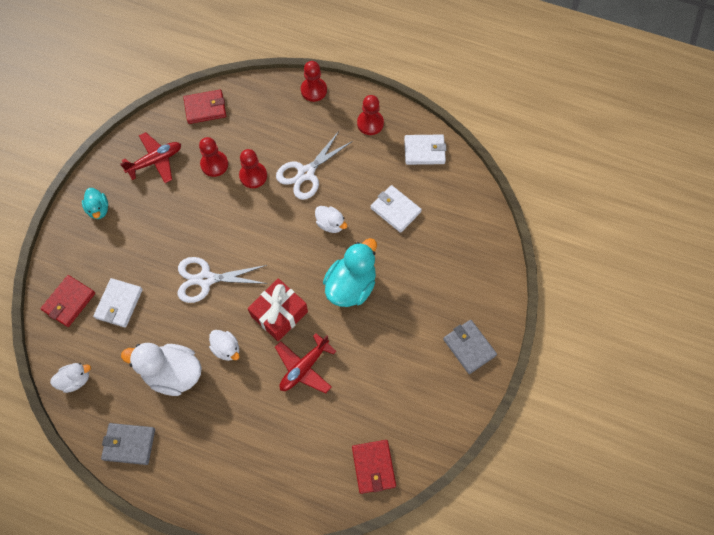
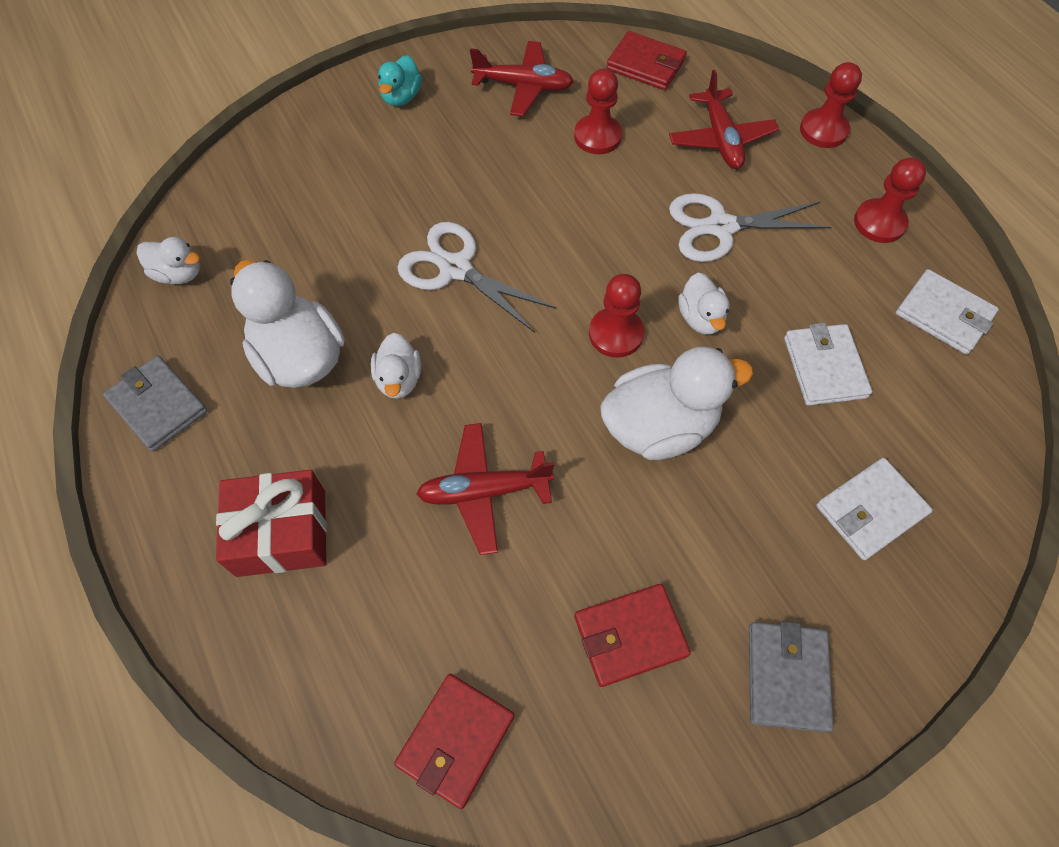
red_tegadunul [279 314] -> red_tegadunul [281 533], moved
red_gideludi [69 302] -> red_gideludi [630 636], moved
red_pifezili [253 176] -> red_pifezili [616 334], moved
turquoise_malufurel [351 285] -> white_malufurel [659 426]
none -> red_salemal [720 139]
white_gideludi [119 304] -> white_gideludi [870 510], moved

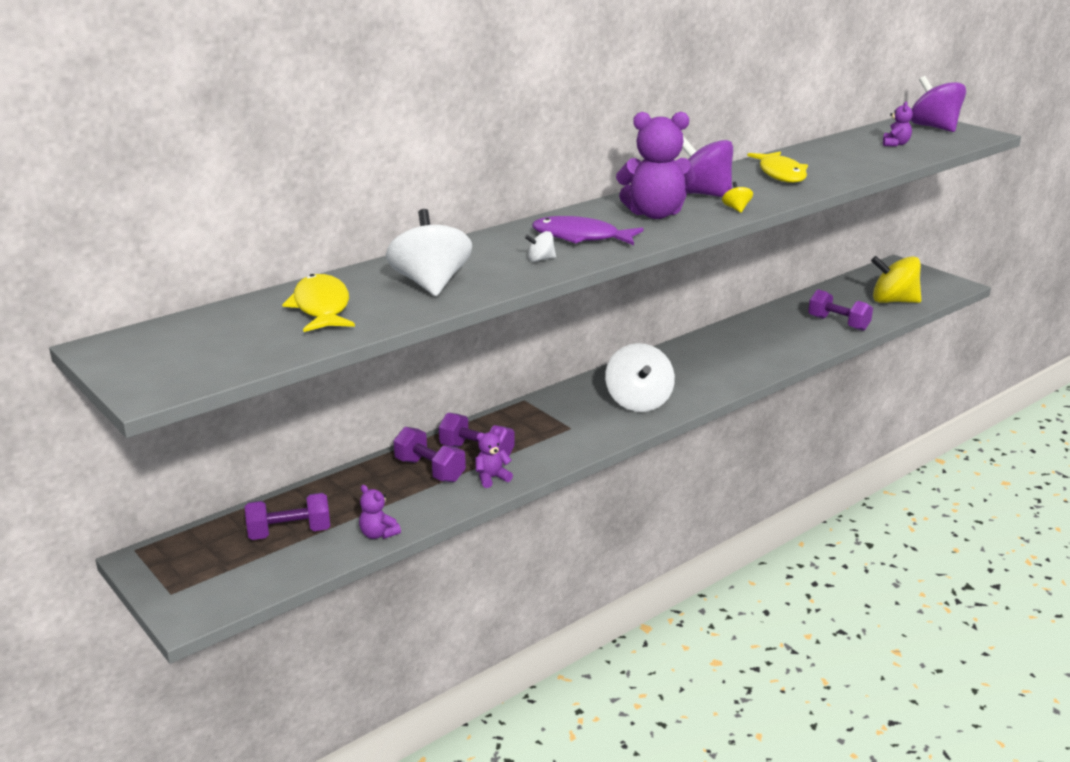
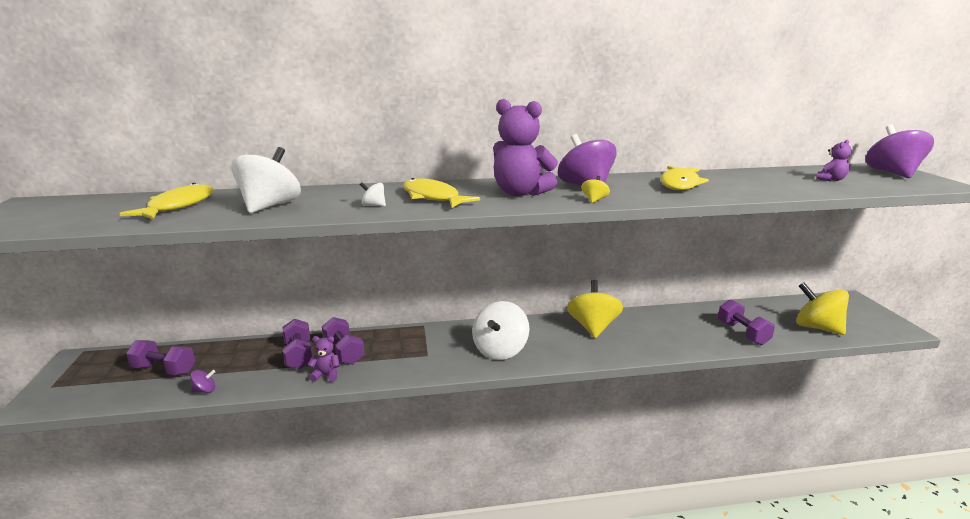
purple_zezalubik [378 534] -> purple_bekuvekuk [204 390]
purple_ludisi [580 237] -> yellow_ludisi [433 197]
none -> yellow_bekuvekuk [593 327]

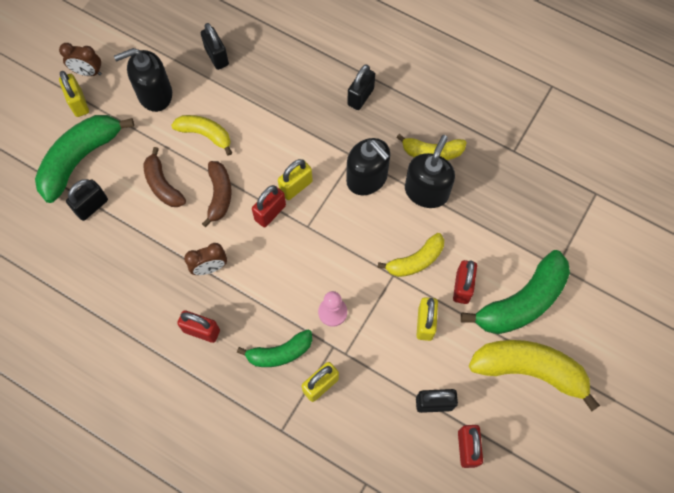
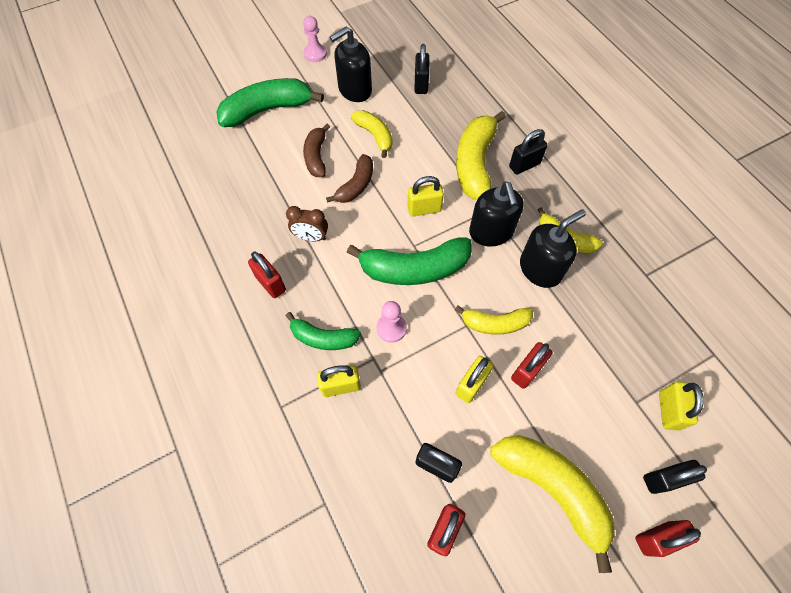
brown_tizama [88 72] -> pink_pifezili [315 54]
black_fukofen [155 94] -> black_fukofen [354 90], 45 degrees counterclockwise
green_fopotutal [522 302] -> green_fopotutal [414 269], moved
none -> yellow_fopotutal [475 164]
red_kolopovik [270 212] -> red_kolopovik [656 538], moved
black_kolopovik [92 206] -> black_kolopovik [663 479], moved
yellow_kolopovik [78 103] -> yellow_kolopovik [668 410], moved

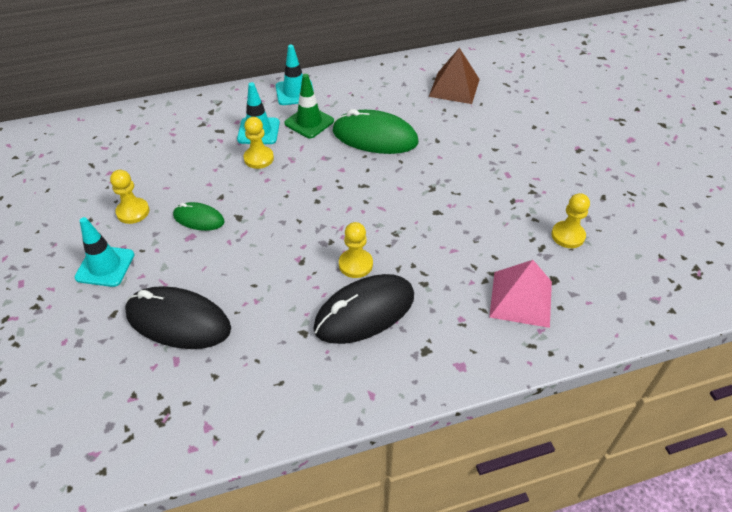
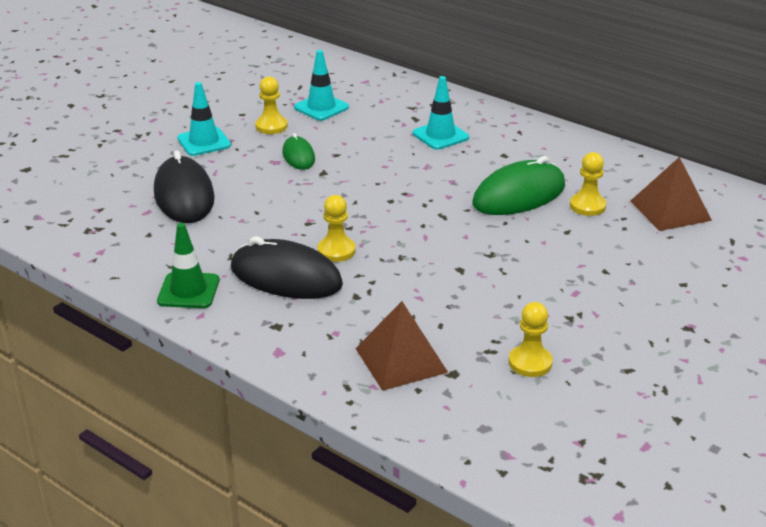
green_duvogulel [309 122] -> green_duvogulel [188 291], moved
turquoise_duvogulel [295 92] -> turquoise_duvogulel [321 107], moved
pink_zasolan [521 299] -> brown_zasolan [401 360]
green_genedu [375 137] -> green_genedu [519 195], 75 degrees clockwise
yellow_pifezili [259 158] -> yellow_pifezili [587 206], moved

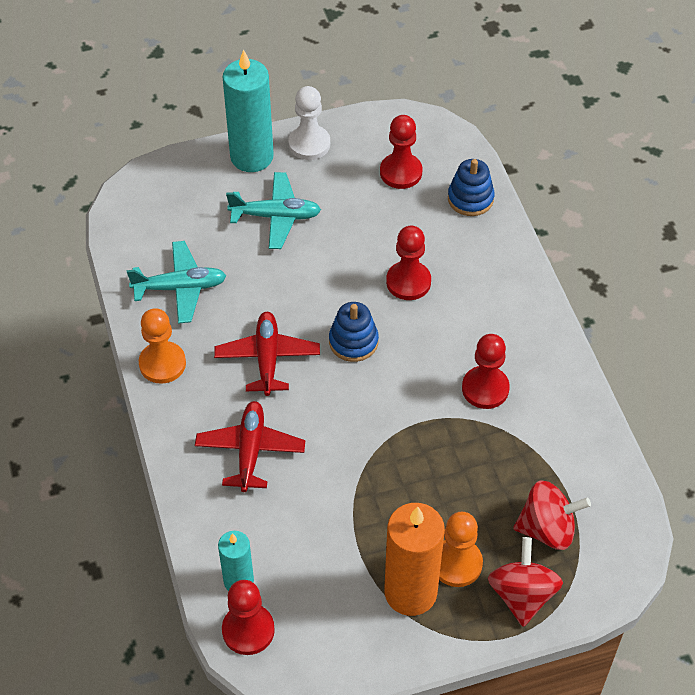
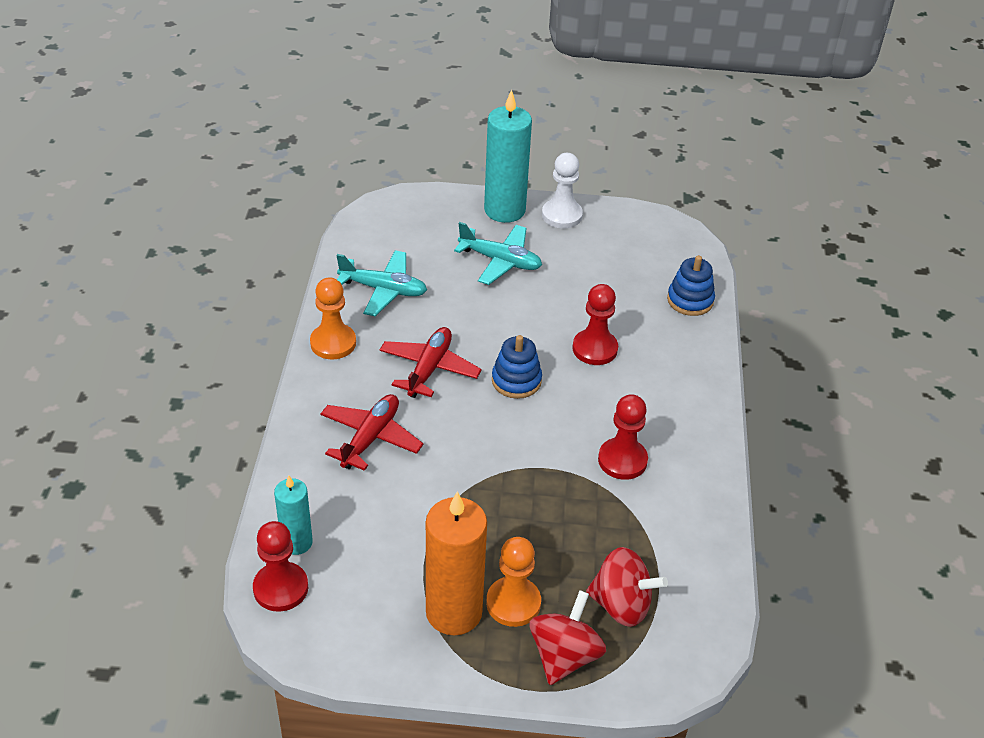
red_pifezili [401 172] -> none

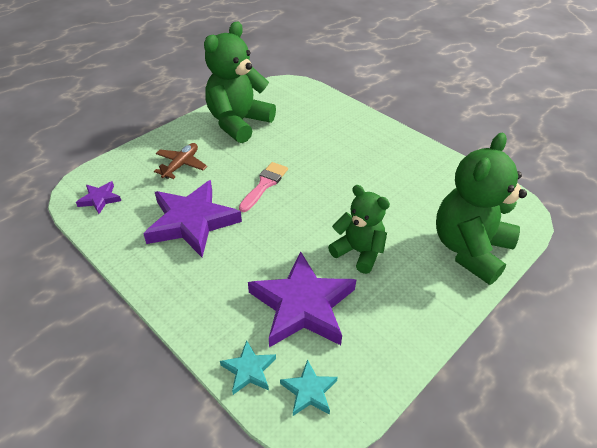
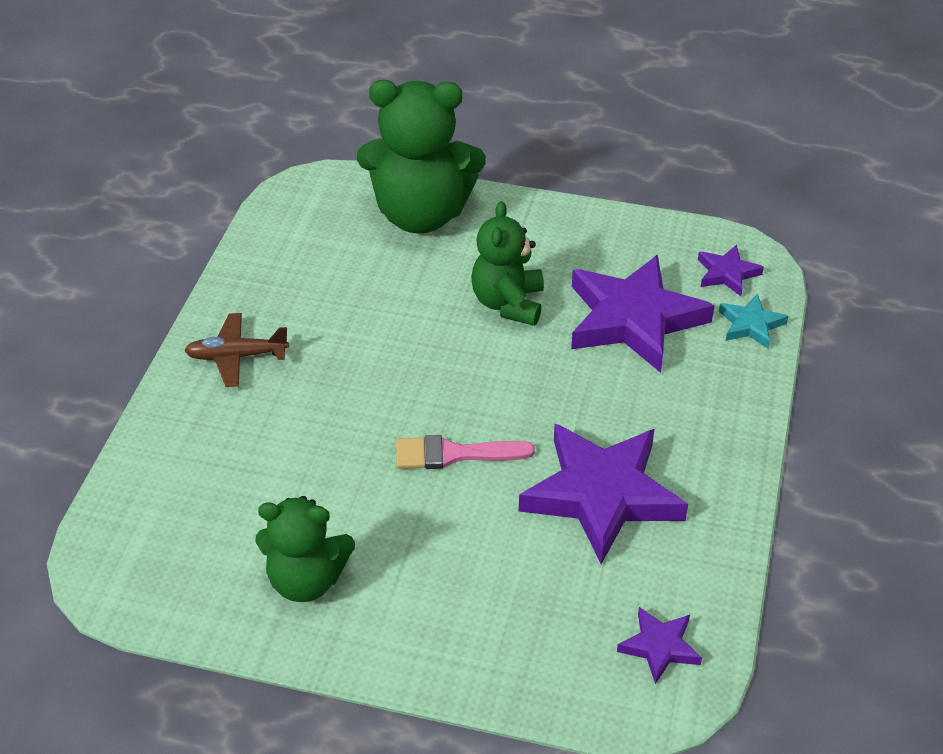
brown_salemal [181 165] -> brown_salemal [237 356], moved
green_zezalubik [238 123] -> green_zezalubik [306 580], x0.62
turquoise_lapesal [309 391] -> purple_lapesal [727 273]

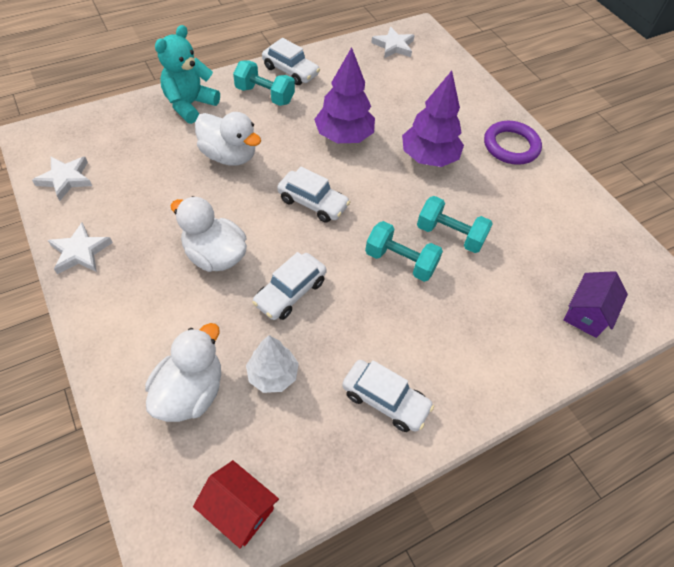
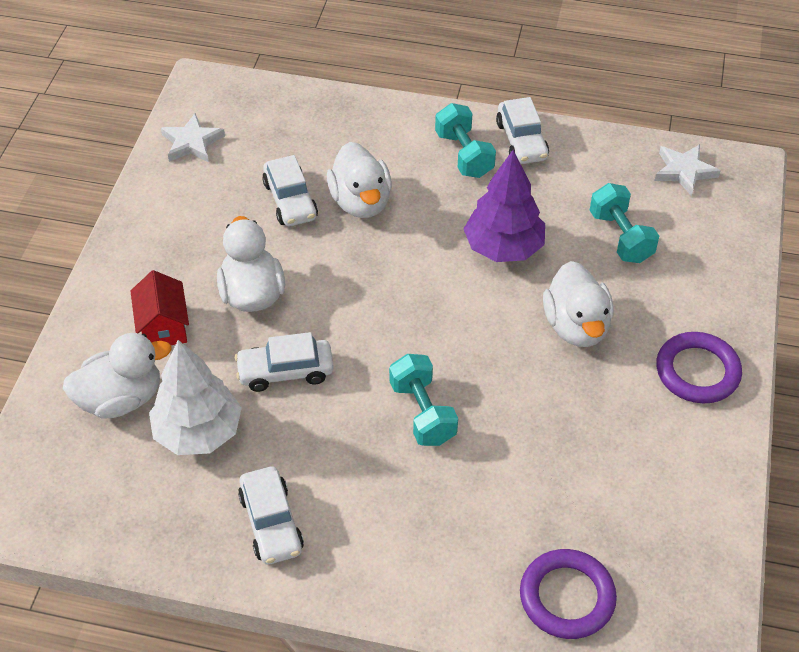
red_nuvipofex [239 510] -> red_nuvipofex [163 327], moved
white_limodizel [273 375] -> white_limodizel [198 432], x1.56
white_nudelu [313 203] -> white_nudelu [290 200], moved
purple_nuvipofex [586 314] -> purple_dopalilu [567 597]
purple_limodizel [428 158] -> white_malufurel [576 326]
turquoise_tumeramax [450 235] -> turquoise_tumeramax [620 237], moved
white_lapesal [80 252] -> none
turquoise_zezalubik [190 105] -> none

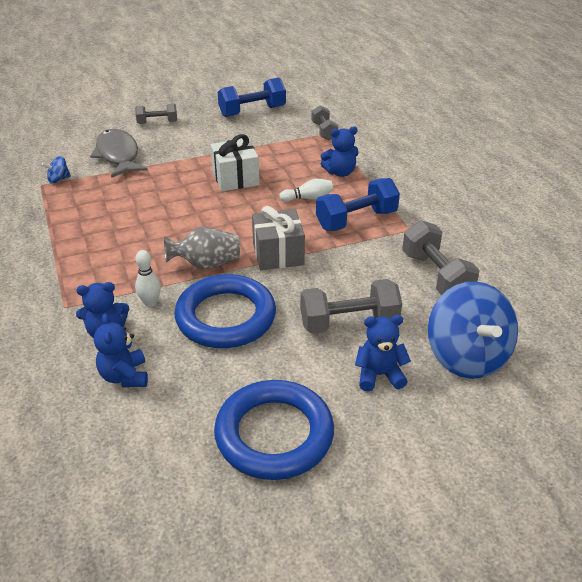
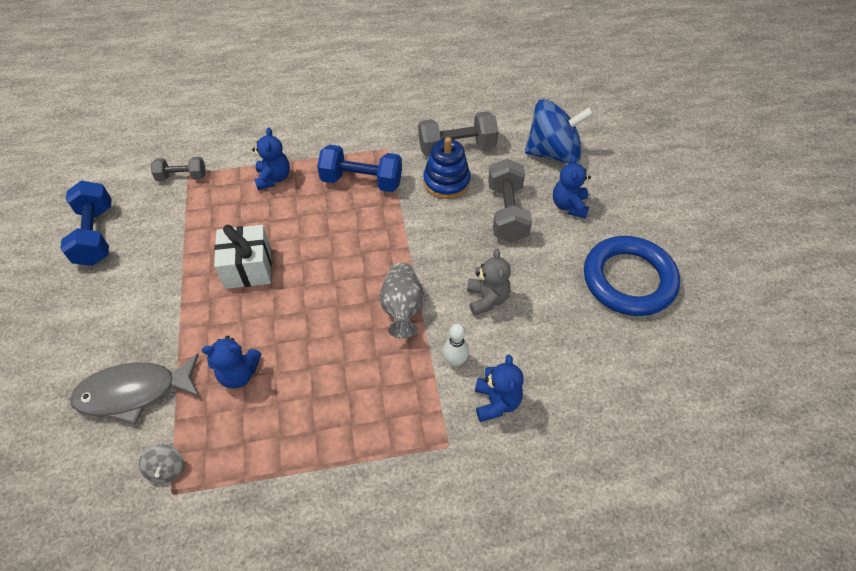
blue_bekuvekuk [58 179] -> grey_bekuvekuk [167 469]
blue_zezalubik [124 376] -> blue_zezalubik [239 374], moved
blue_tumeramax [356 220] -> blue_tumeramax [362 181], 60 degrees counterclockwise
none -> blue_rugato [446 182]
blue_dopalilu [226 317] -> grey_zezalubik [487 299]
grey_tumeramax [157 122] -> none
grey_tegadunul [278 254] -> none
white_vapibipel [308 198] -> none

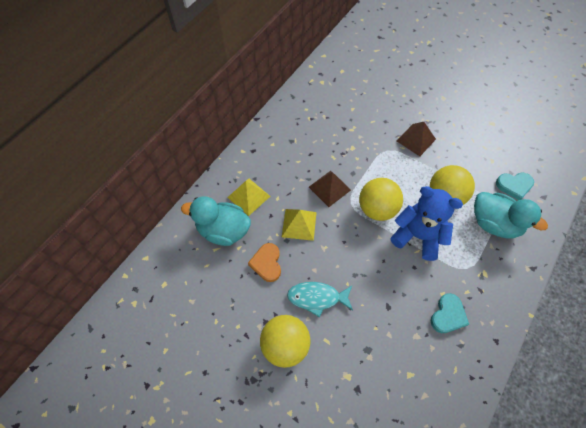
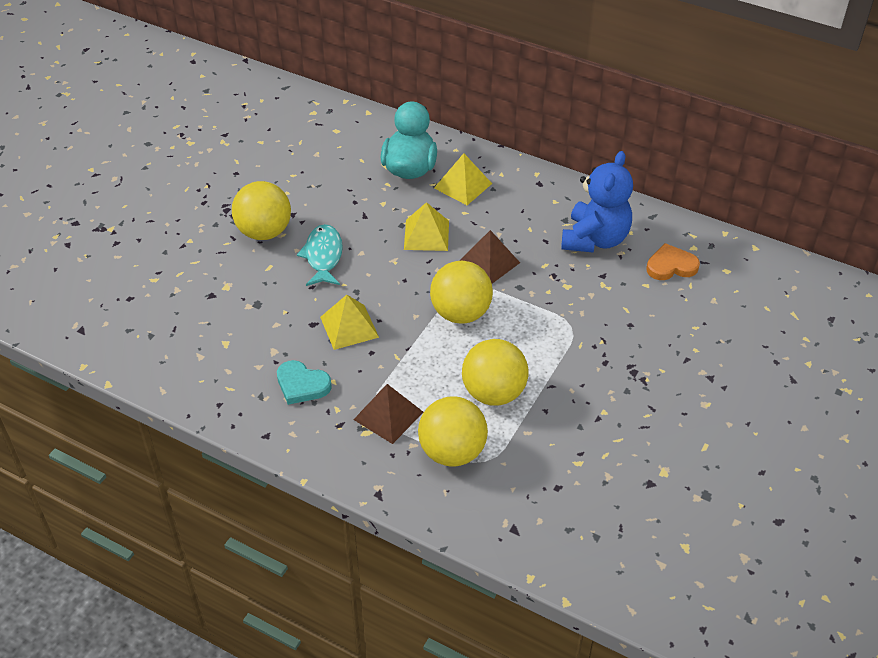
none -> yellow_zasolan [349 327]
brown_zasolan [416 140] -> brown_zasolan [388 415], moved
turquoise_malufurel [494 223] -> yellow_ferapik [452 452]
blue_zezalubik [418 236] -> blue_zezalubik [595 239], moved
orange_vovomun [267 263] -> orange_vovomun [671 266], moved
turquoise_vovomun [514 186] -> none

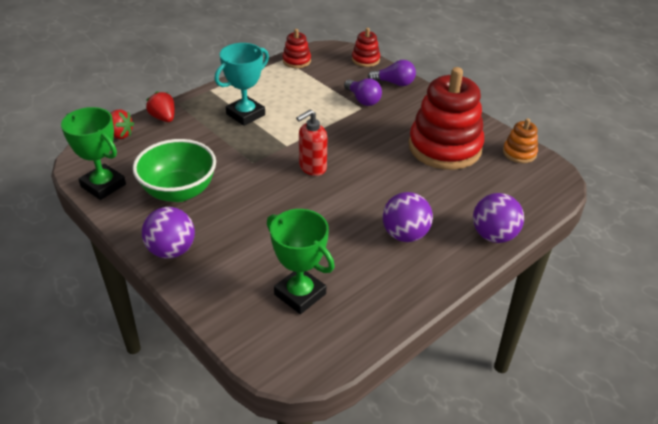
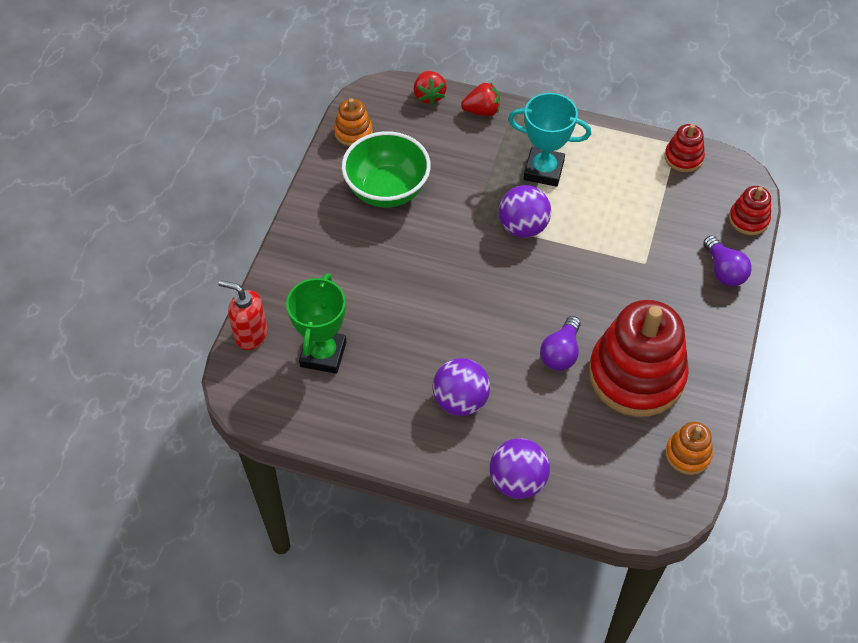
red_fukofen [312 168] -> red_fukofen [251 335], moved
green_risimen [103 185] -> orange_rugato [353 132]
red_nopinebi [163 118] -> red_nopinebi [482 111], 60 degrees clockwise
purple_ferapik [171 250] -> purple_ferapik [523 227], moved
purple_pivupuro [363 100] -> purple_pivupuro [561 353], moved

